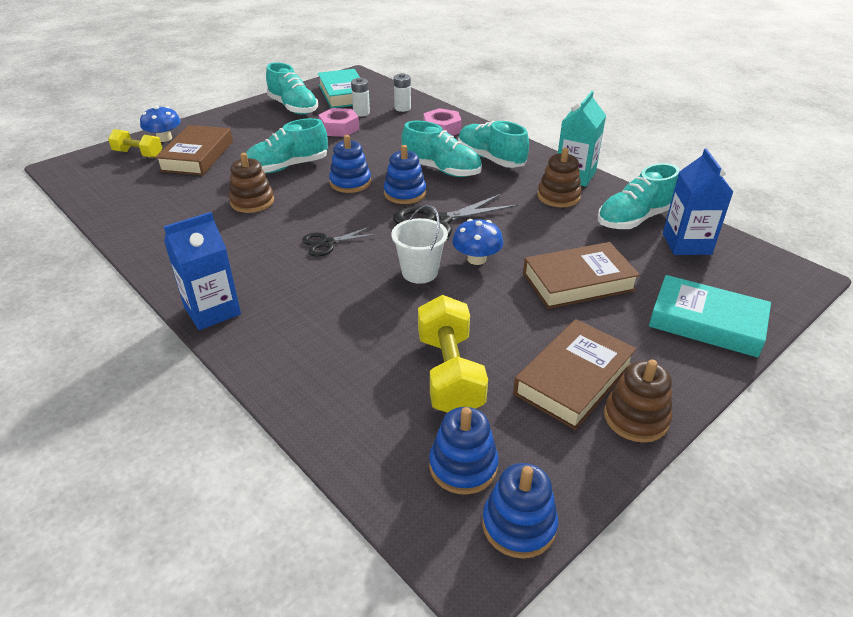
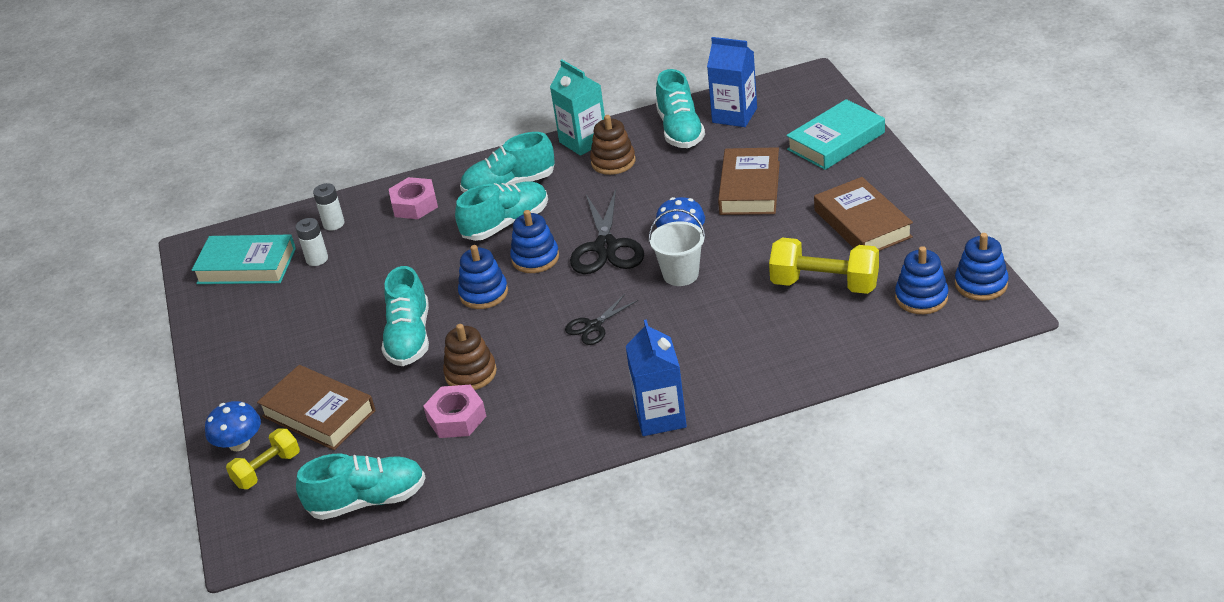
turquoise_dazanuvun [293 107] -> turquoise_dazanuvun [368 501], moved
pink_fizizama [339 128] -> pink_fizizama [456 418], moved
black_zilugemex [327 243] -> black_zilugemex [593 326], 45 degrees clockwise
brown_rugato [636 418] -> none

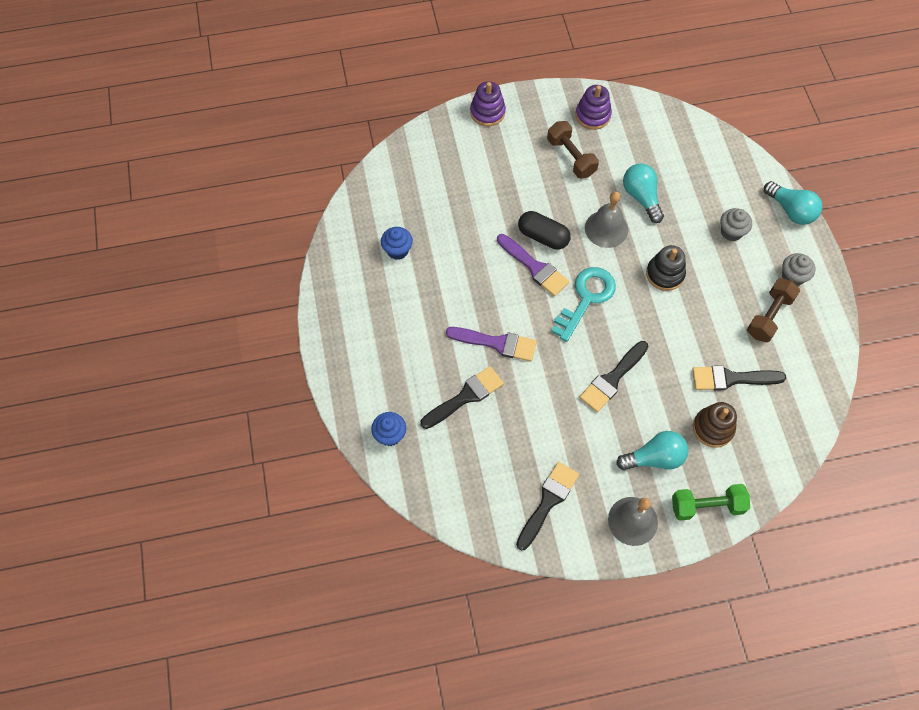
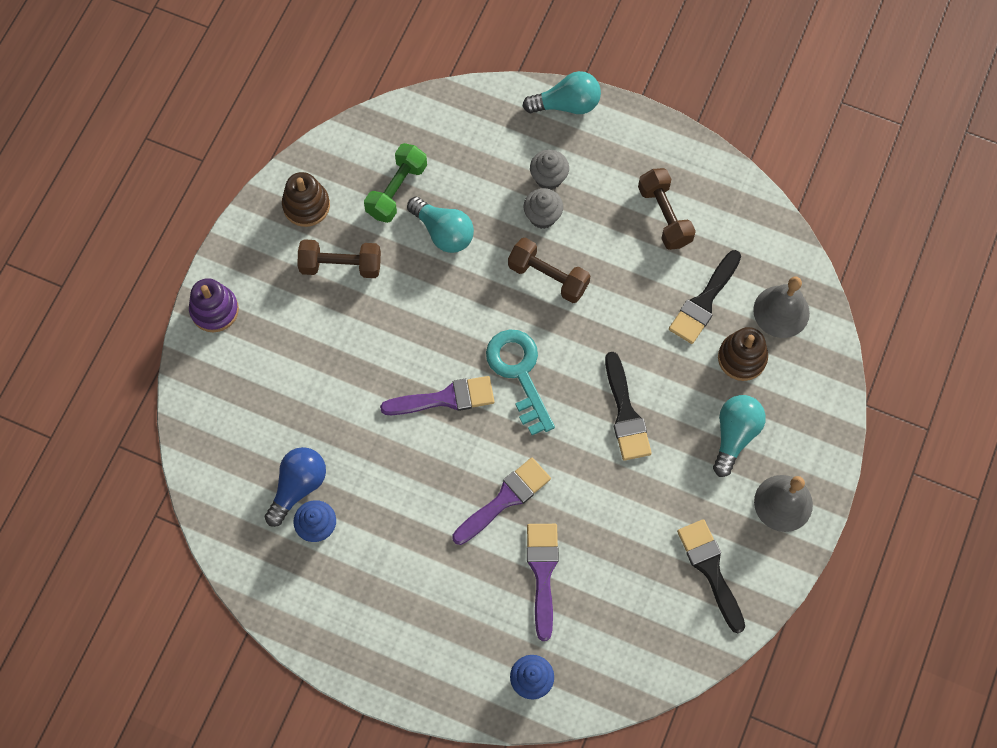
none -> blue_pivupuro [298 486]
purple_rugato [592 115] -> brown_rugato [306 205]
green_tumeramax [707 506] -> green_tumeramax [396 190], moved
turquoise_pivupuro [641 197] -> turquoise_pivupuro [443 232], 150 degrees counterclockwise
black_rugato [665 274] -> brown_tumeramax [548 277]
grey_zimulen [792 277] -> grey_zimulen [542 216], moved
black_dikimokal [465 396] -> purple_dikimokal [542 573]
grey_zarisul [606 229] -> grey_zarisul [781 311], moved
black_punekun [543 236] -> none

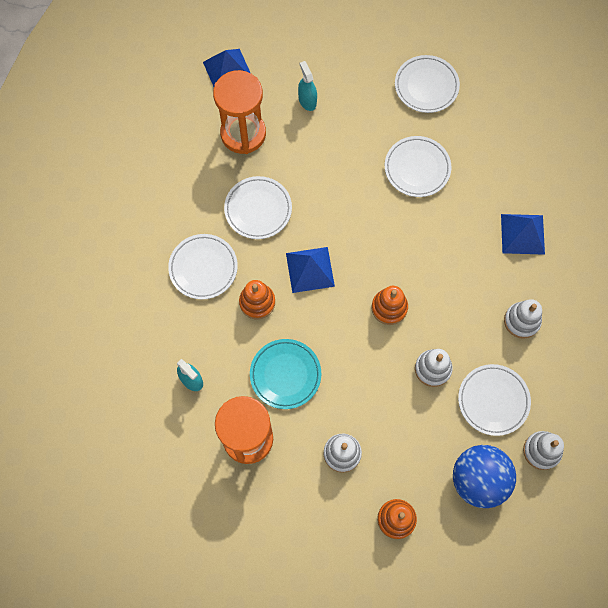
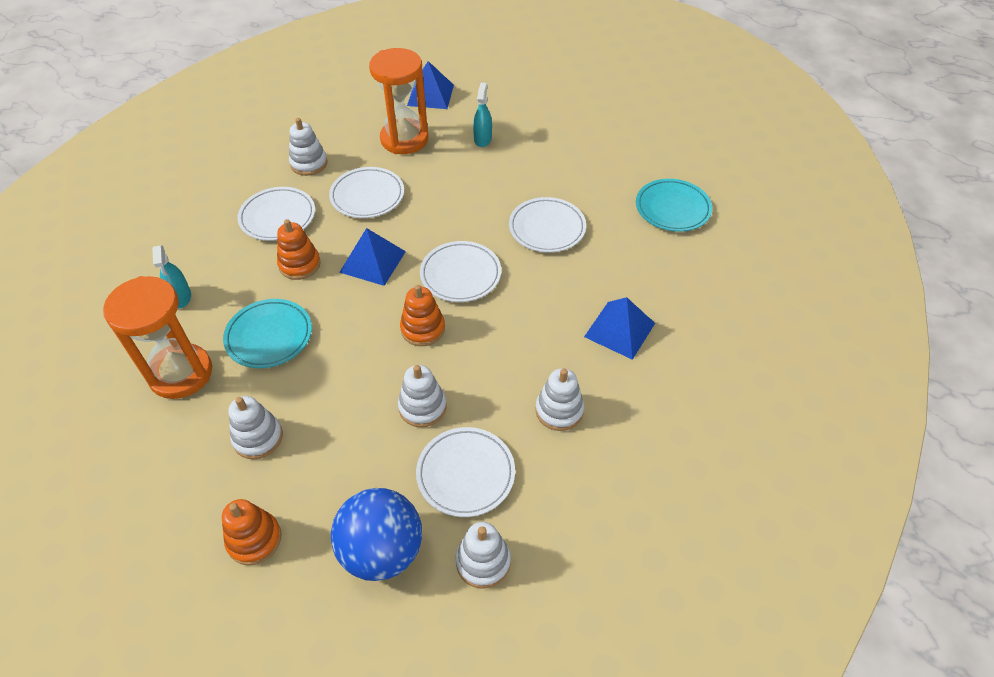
none -> white_rugato [309 163]
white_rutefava [426 86] -> white_rutefava [460 275], moved
none -> turquoise_rutefava [672 208]

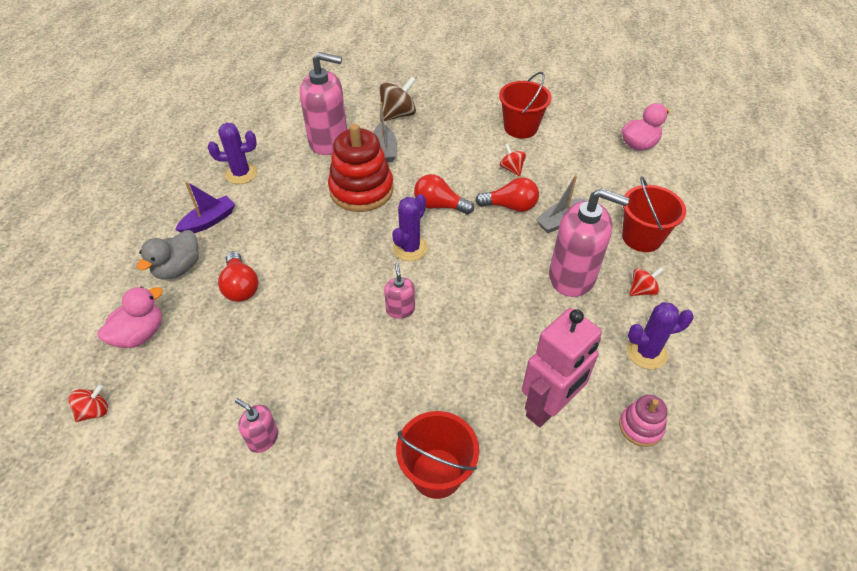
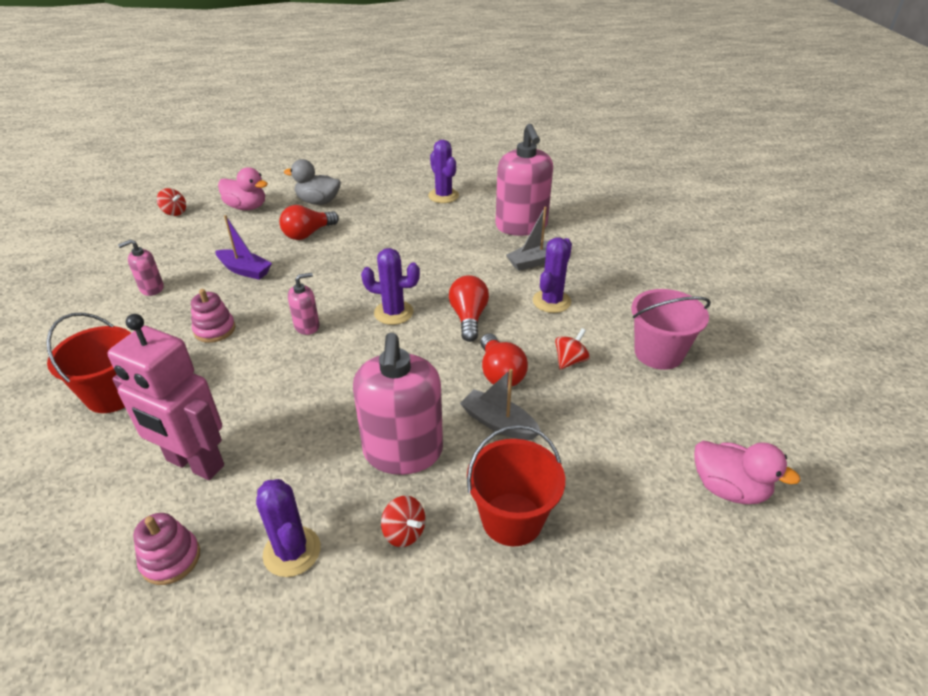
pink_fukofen [263 438] -> pink_fukofen [151 288], 135 degrees counterclockwise
none -> pink_rugato [214 330]
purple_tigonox [209 221] -> purple_tigonox [245 270], moved
none -> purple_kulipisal [551 301]
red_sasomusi [520 128] -> pink_sasomusi [658 353]
red_rugato [361 190] -> none
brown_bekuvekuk [398 114] -> none

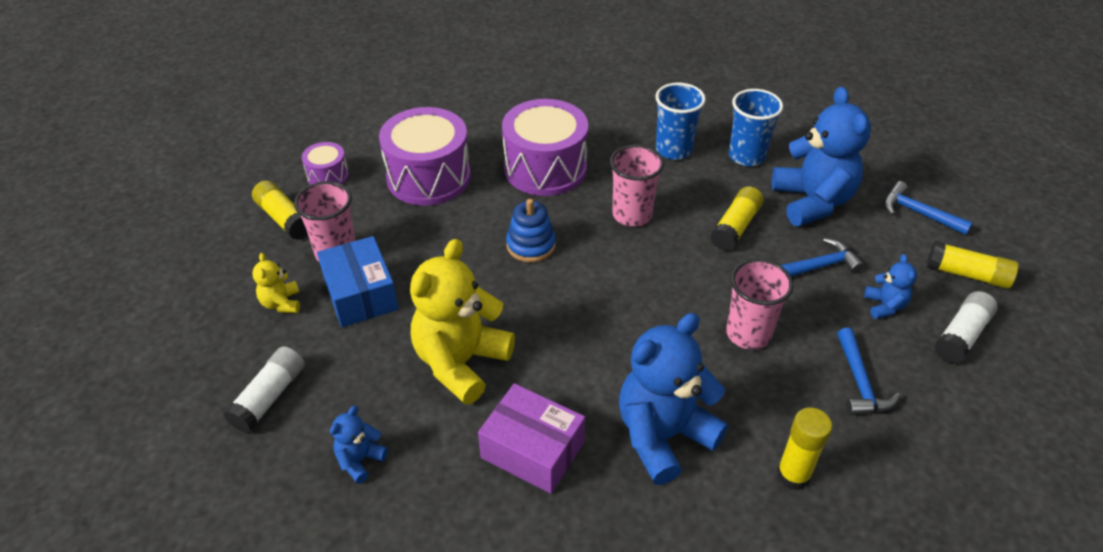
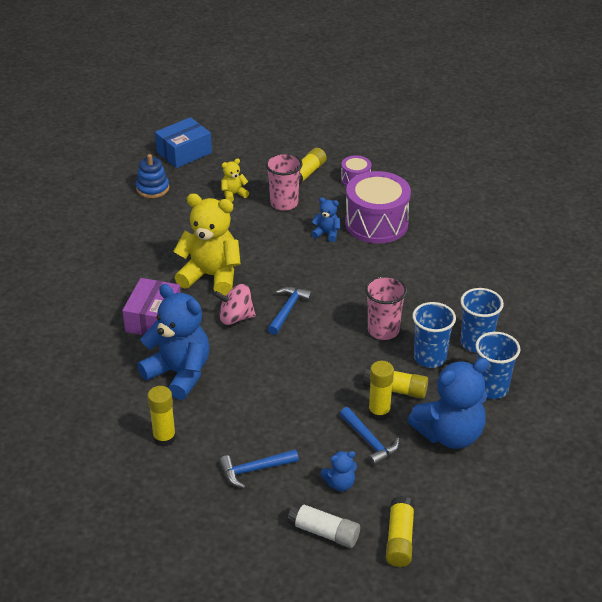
blue_rugato [531 245] -> blue_rugato [152 188], moved
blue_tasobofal [361 294] -> blue_tasobofal [184 152], moved
none -> pink_bekuvekuk [235 317]
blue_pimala [918 213] -> blue_pimala [288 310], moved
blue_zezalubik [360 460] -> blue_zezalubik [326 233], moved
none -> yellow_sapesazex [379 412]
none -> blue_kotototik [430 358]
white_sapesazex [269 397] -> none
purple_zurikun [545 168] -> none
pink_kotototik [748 334] -> none

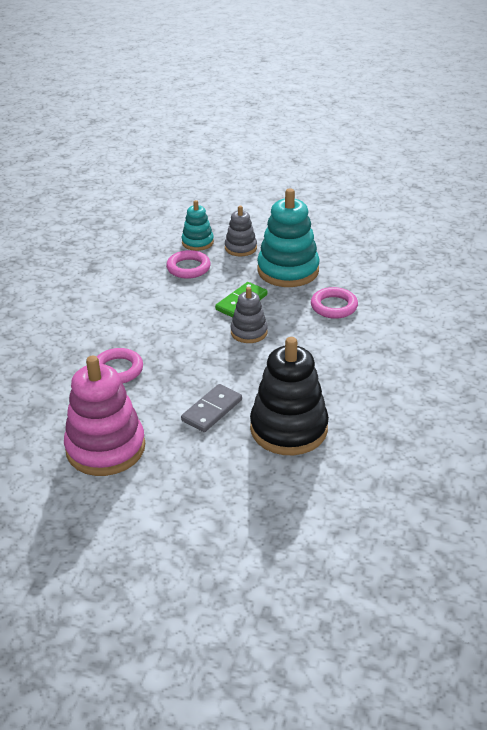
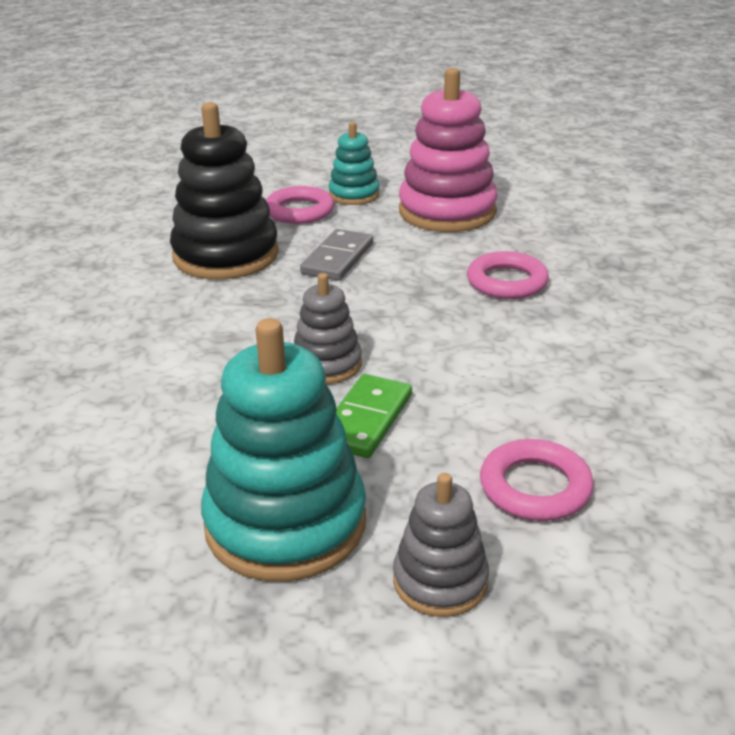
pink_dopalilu [334 306] -> pink_dopalilu [299 211], moved
turquoise_rugato [197 242] -> turquoise_rugato [354 195], moved

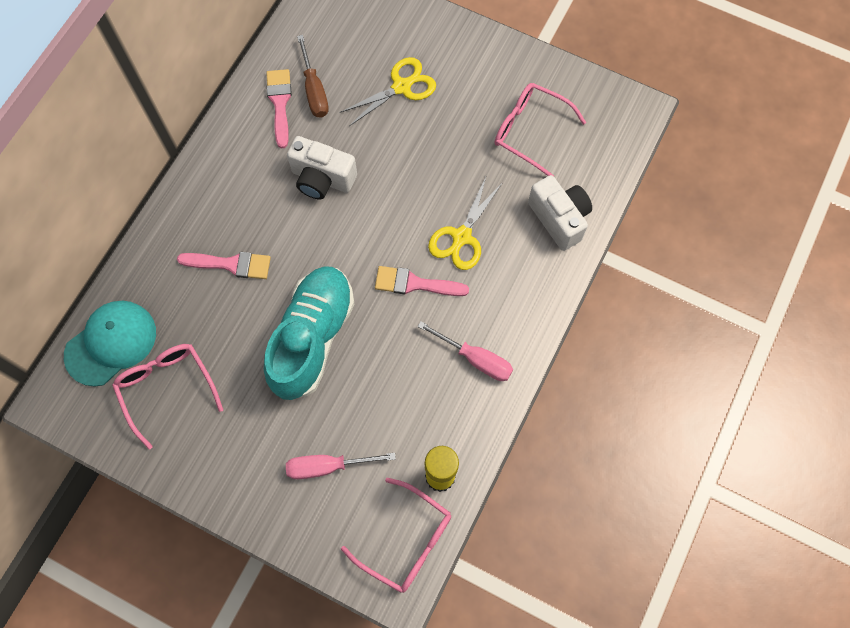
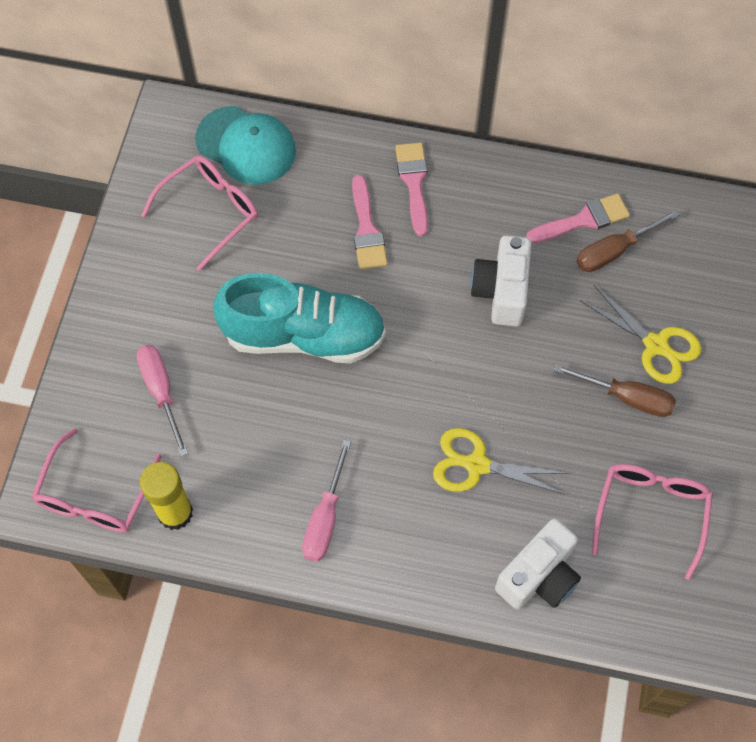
pink_dikimokal [414 284] -> pink_dikimokal [414 183], moved
none -> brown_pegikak [627 397]

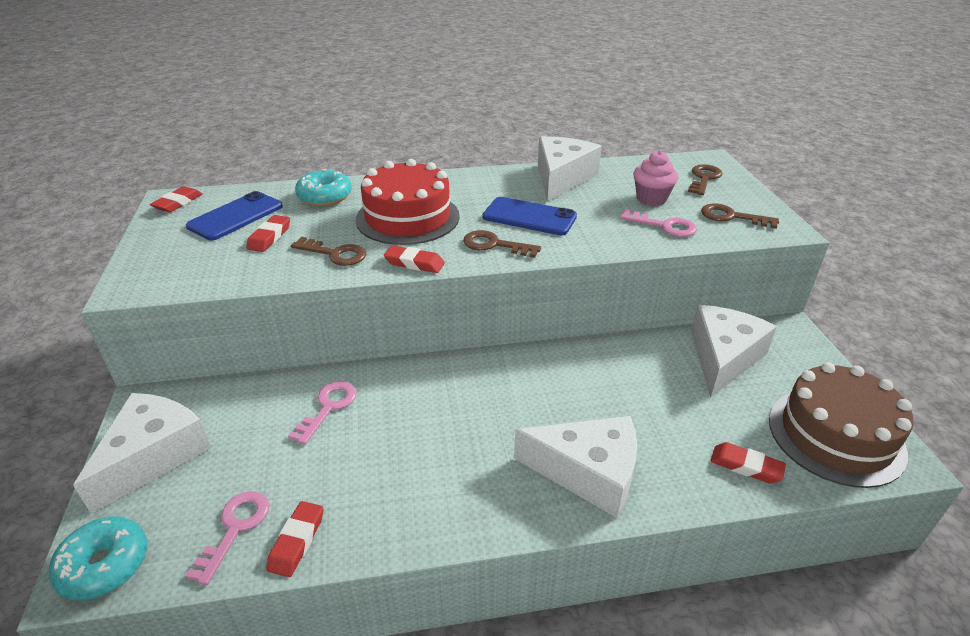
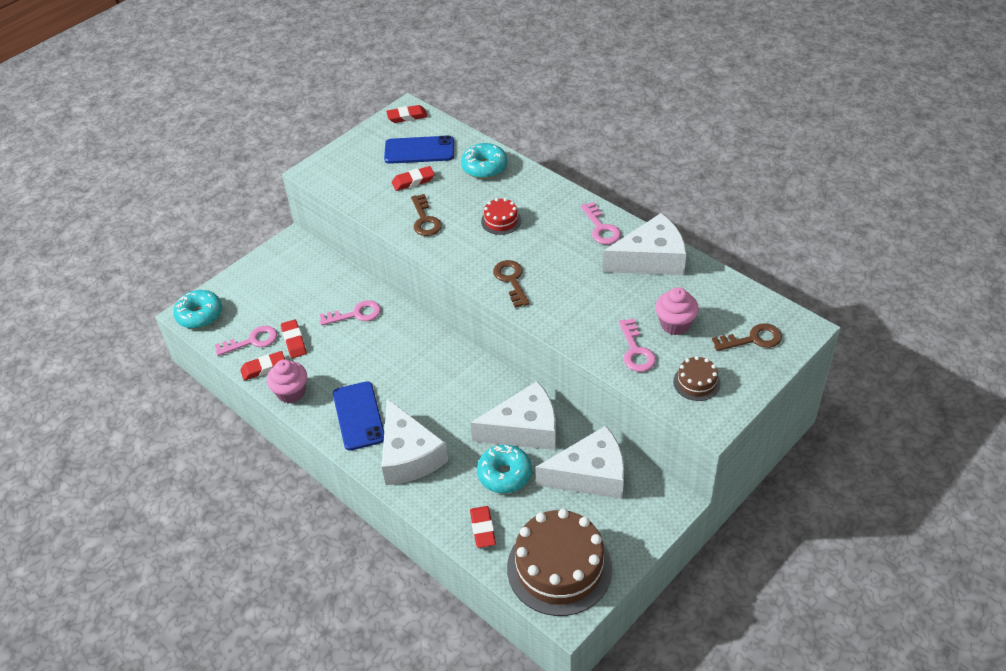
none -> pink_zimulen [291 392]
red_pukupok [414 263] -> red_pukupok [294 341], moved
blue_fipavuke [529 217] -> blue_fipavuke [358 416], moved
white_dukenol [154 456] -> white_dukenol [524 429], moved
none -> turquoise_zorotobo [504 474]
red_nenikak [408 217] -> red_nenikak [501 221], x0.46
none -> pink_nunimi [601 228]
brown_nunimi [731 217] -> brown_nenikak [696 382]

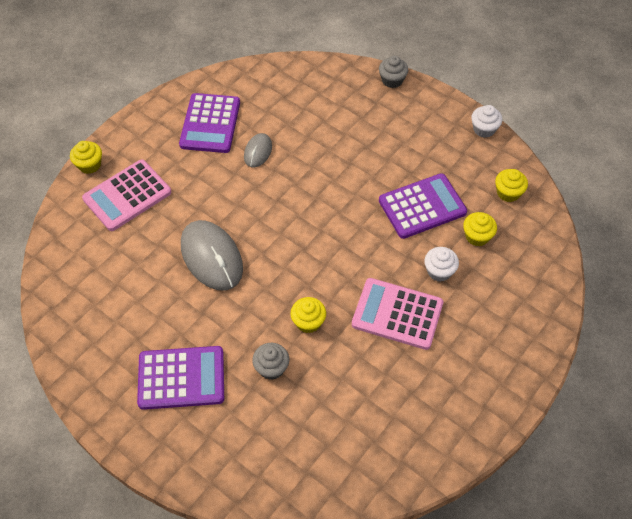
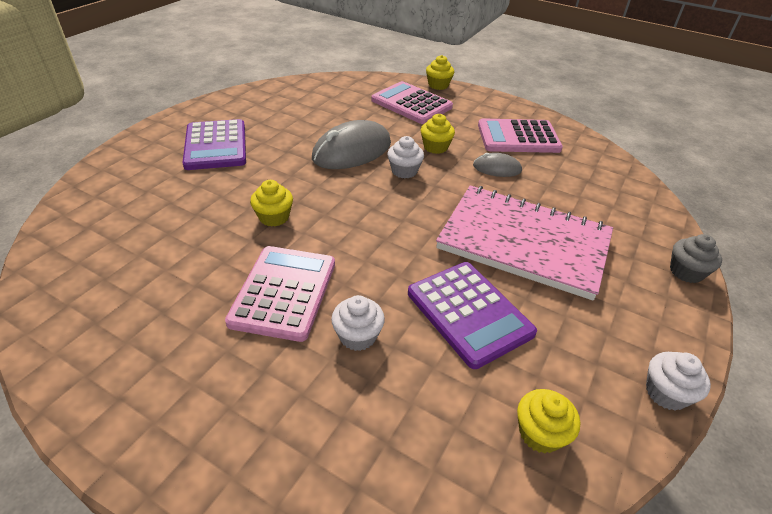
none -> white_zimulen [404 171]
yellow_zimulen [477 236] -> yellow_zimulen [435 147], moved
none -> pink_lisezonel [524 243]
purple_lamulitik [210 124] -> pink_lamulitik [518 137]
grey_zimulen [271 368] -> none

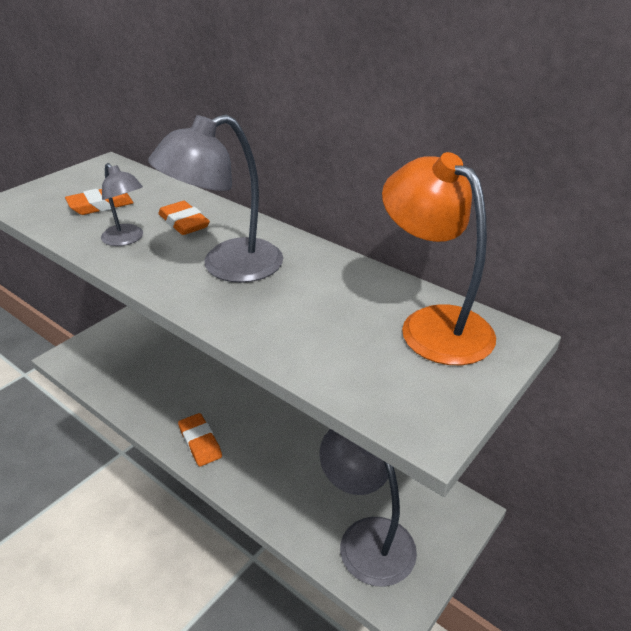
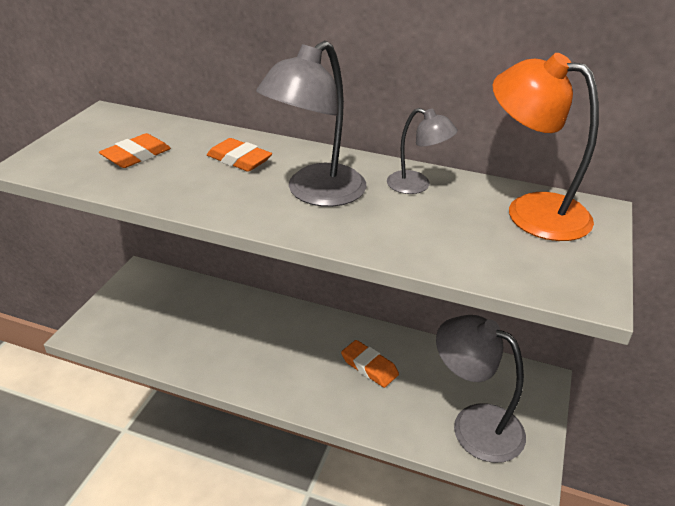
orange_pukupok [200 442] -> orange_pukupok [369 366], moved
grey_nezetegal [126 239] -> grey_nezetegal [417 185], moved

